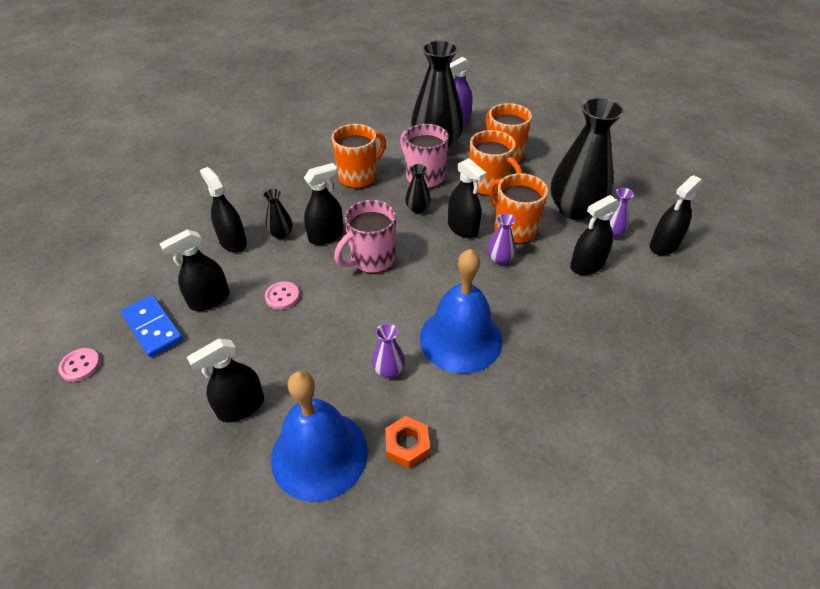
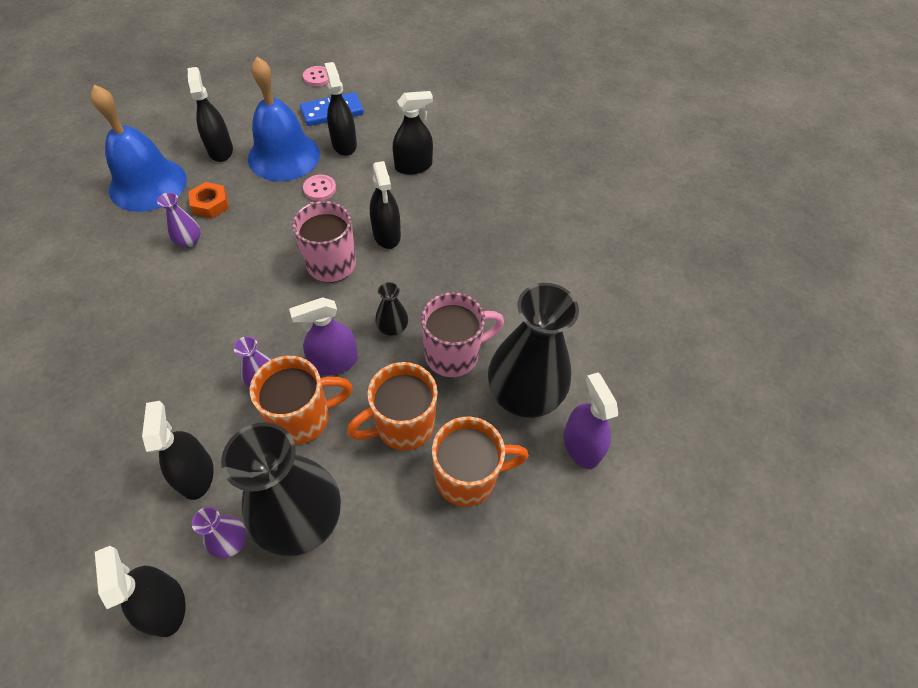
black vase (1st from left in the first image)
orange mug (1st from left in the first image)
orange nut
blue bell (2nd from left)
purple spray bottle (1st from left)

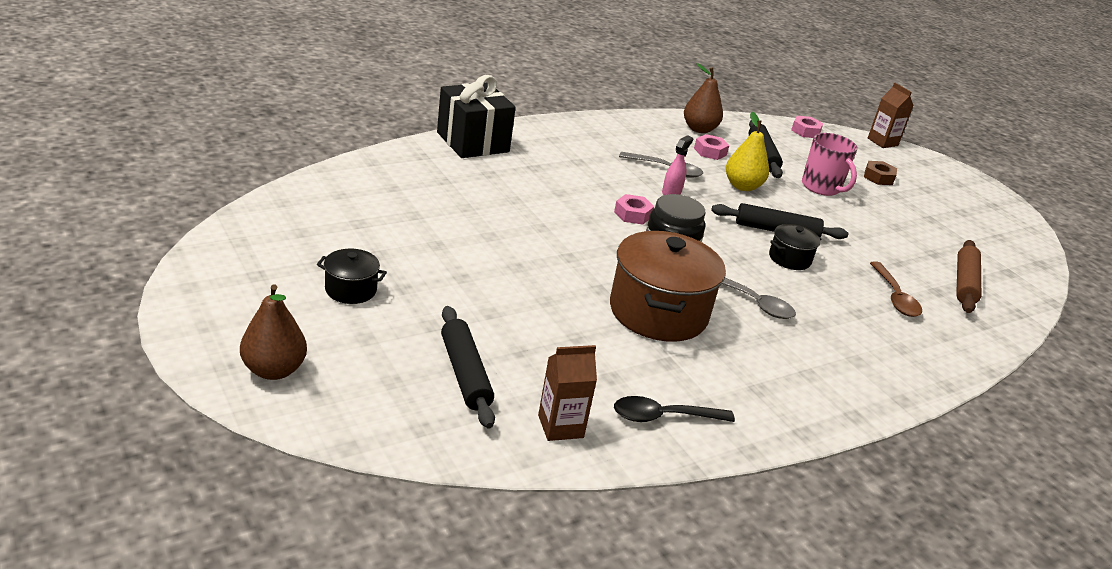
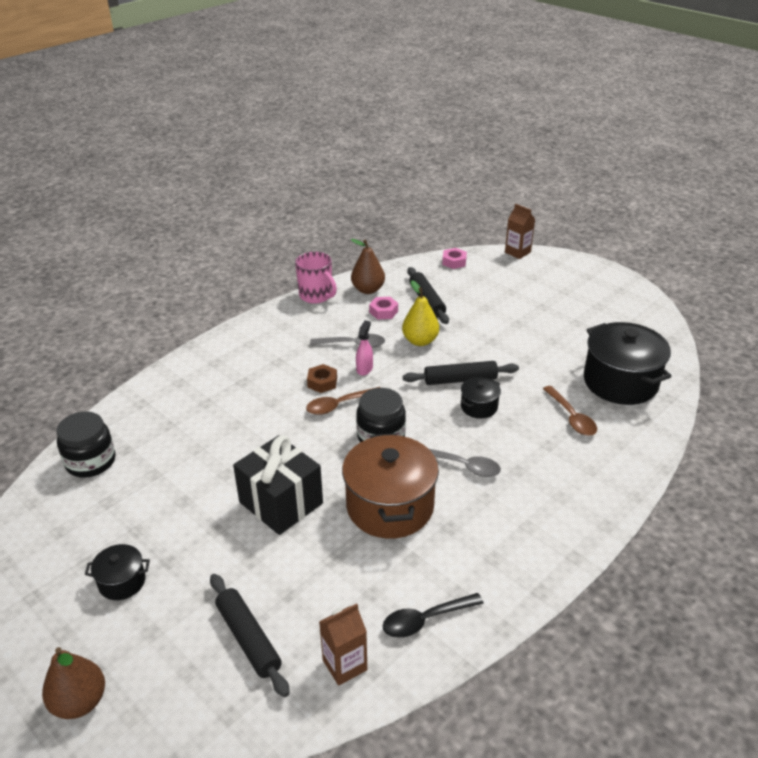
black gift
brown spoon (1st from left)
pink mug
brown nut
black pot (3rd from left)
black jar (1st from left)

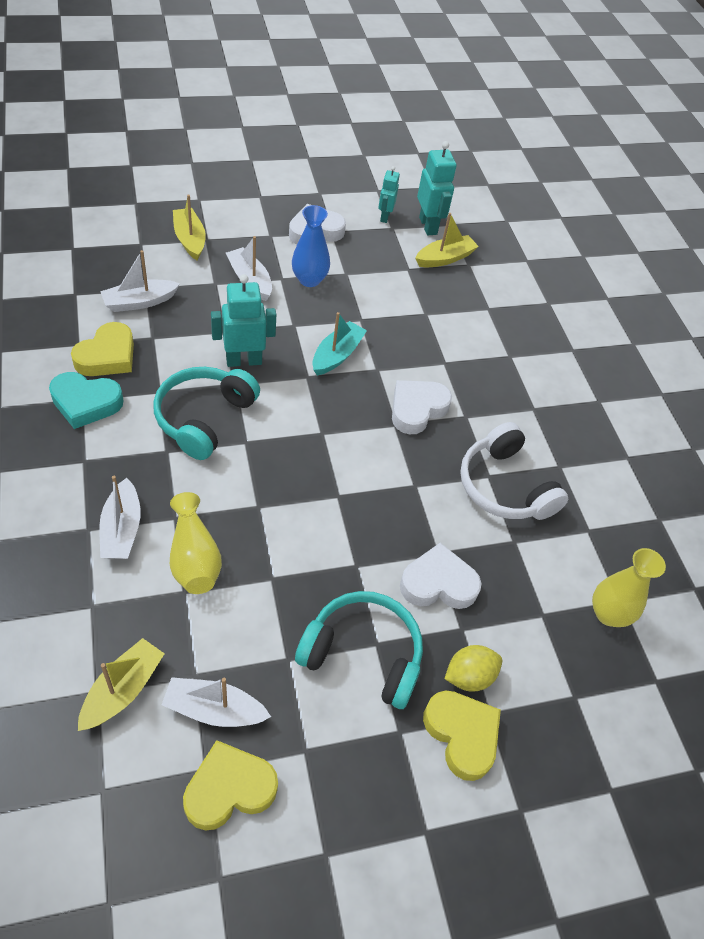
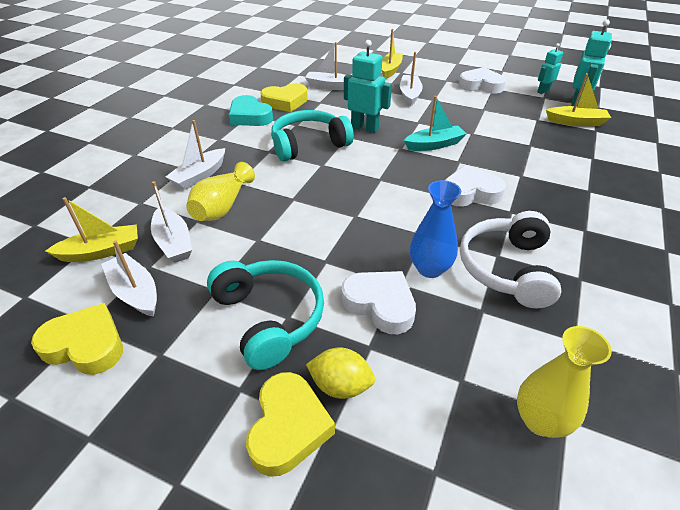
blue vase
white boat (2nd from left)

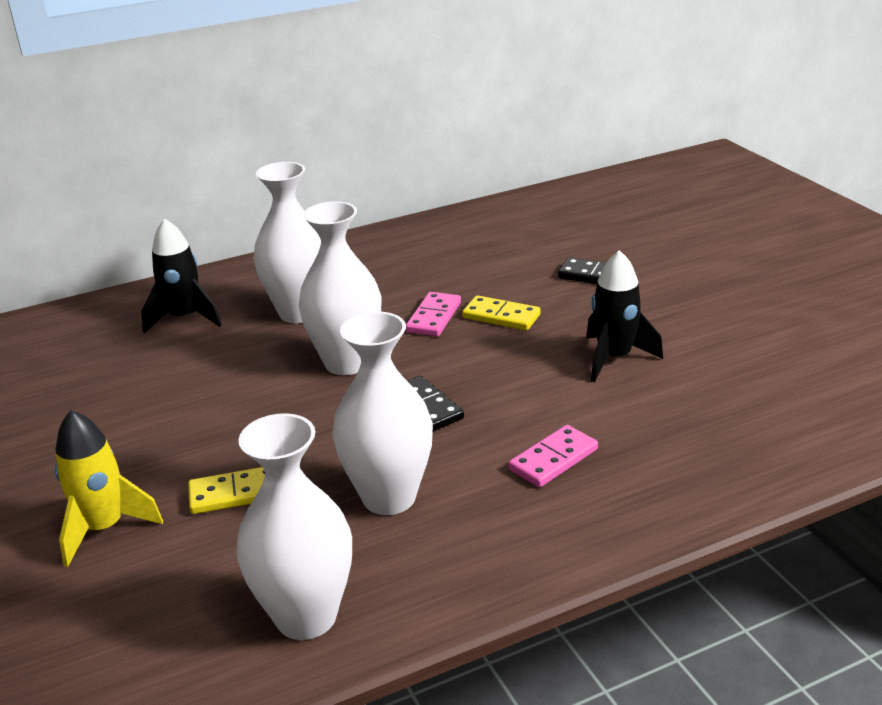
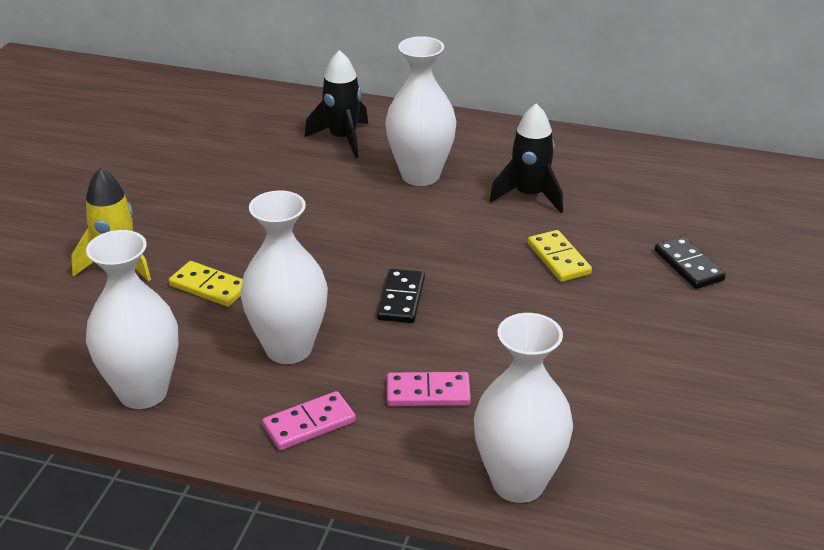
white vase (4th from left)
pink domino (1st from left)
black rocket (2nd from left)

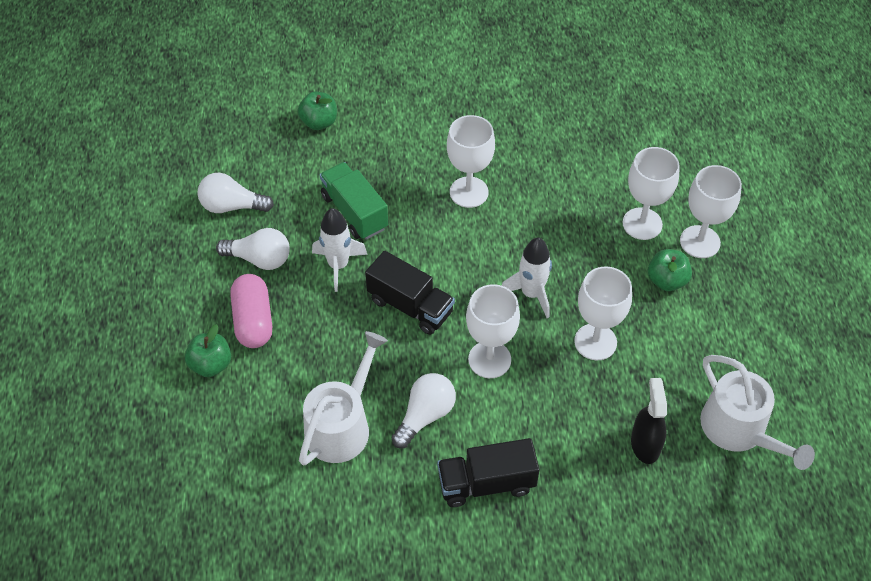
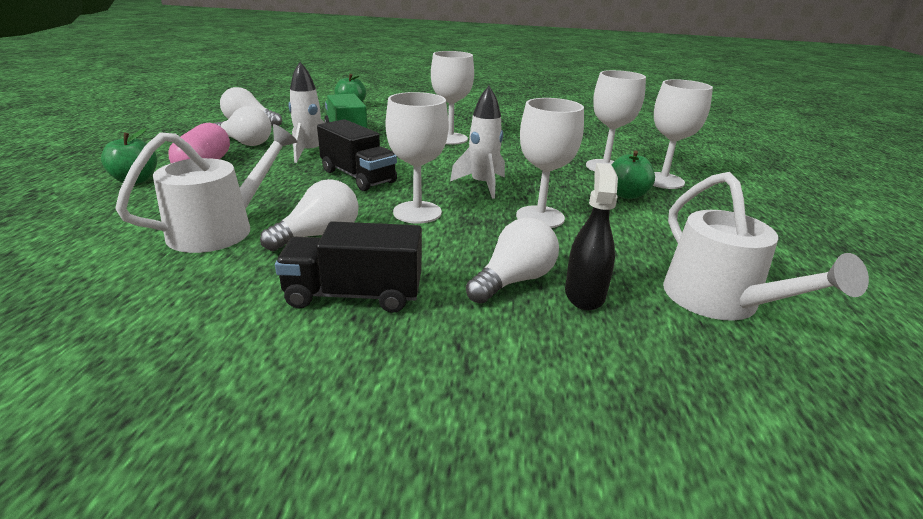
white light bulb (4th from left)

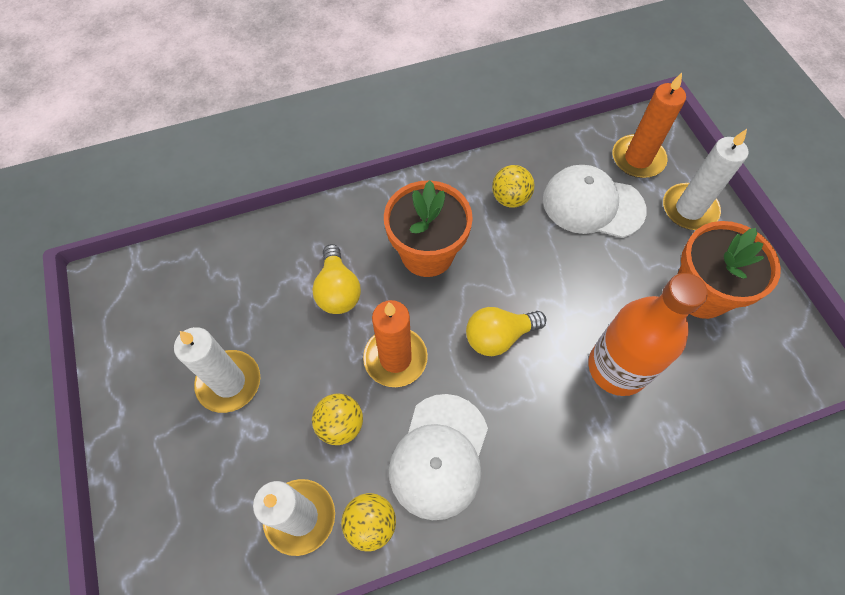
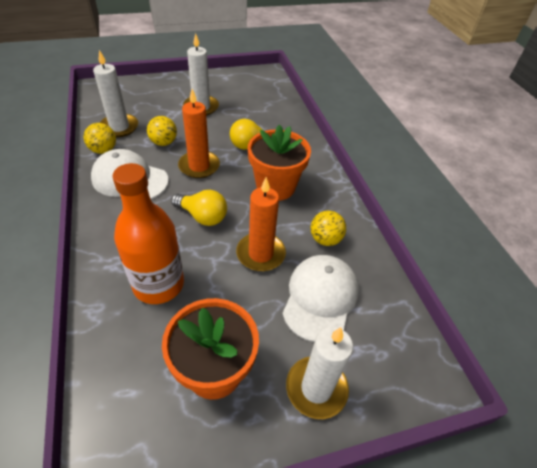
yellow light bulb (1st from left)
orange candle (2nd from left)

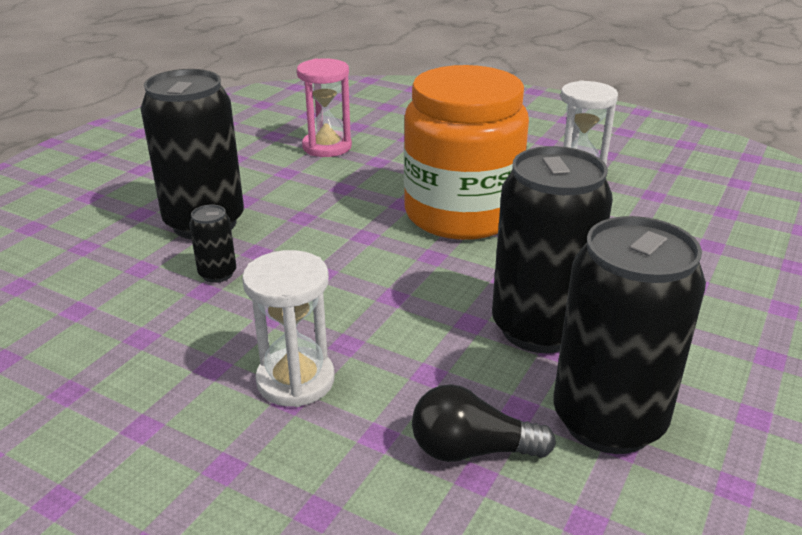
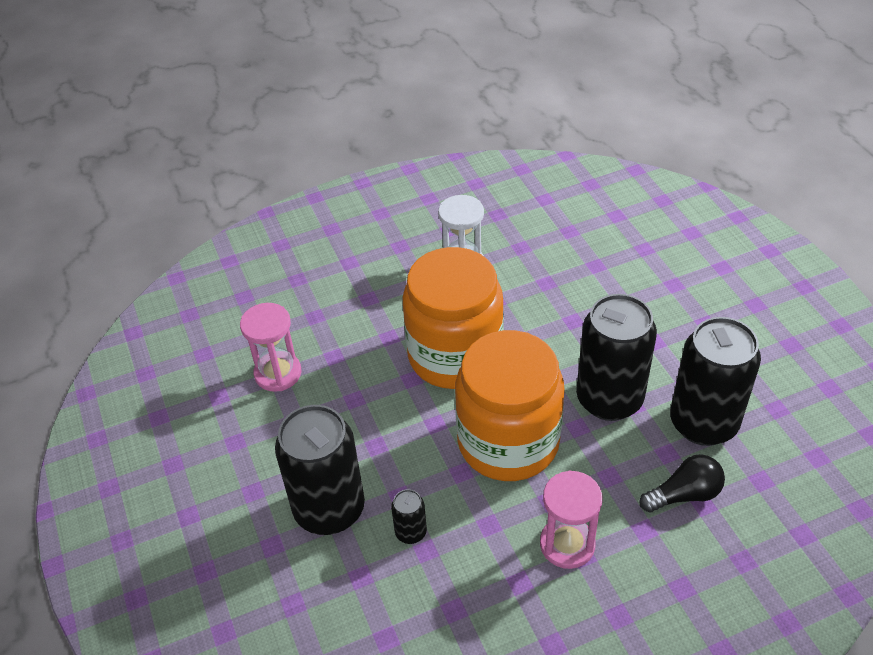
pink hourglass (2nd from left)
black light bulb
orange jar (2nd from left)

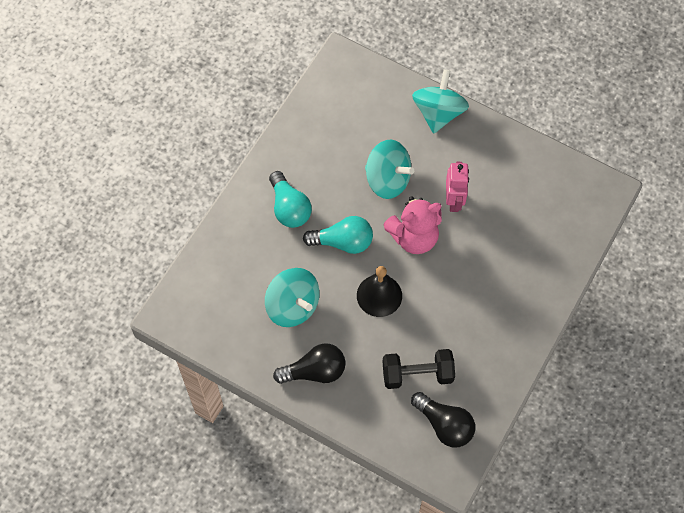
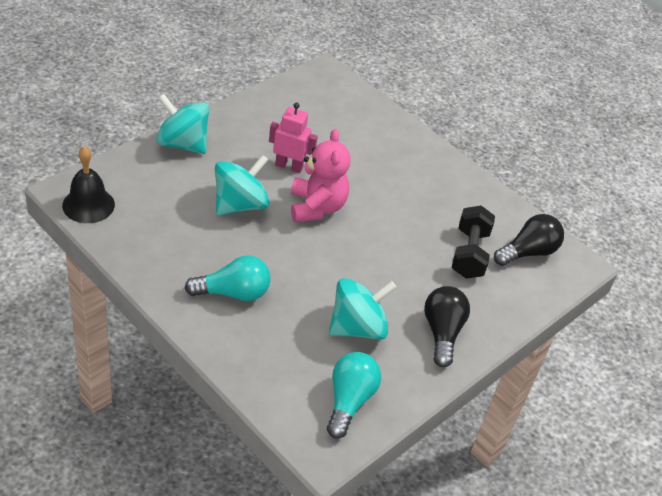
turquoise light bulb (2nd from left)
black bell

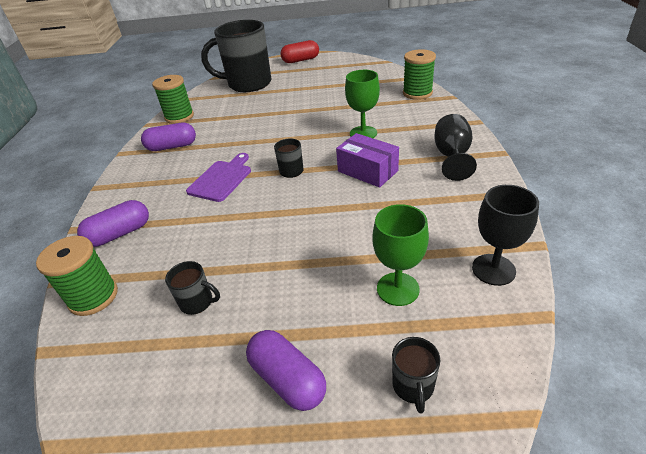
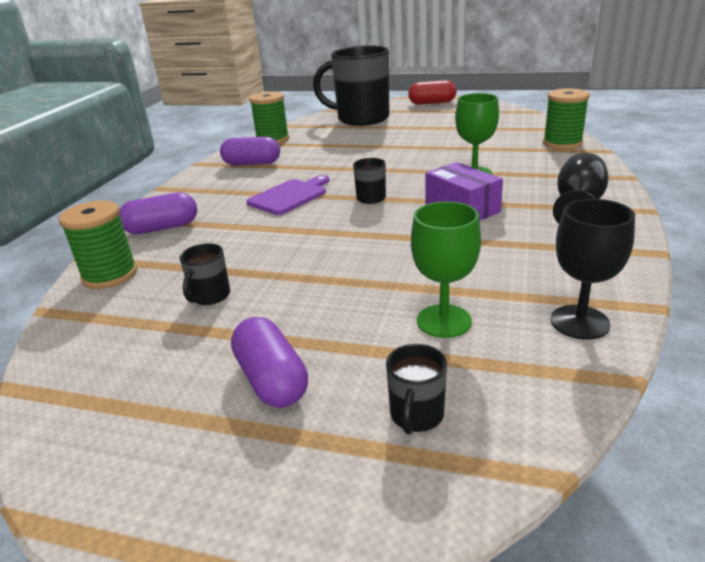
black mug (1st from left)

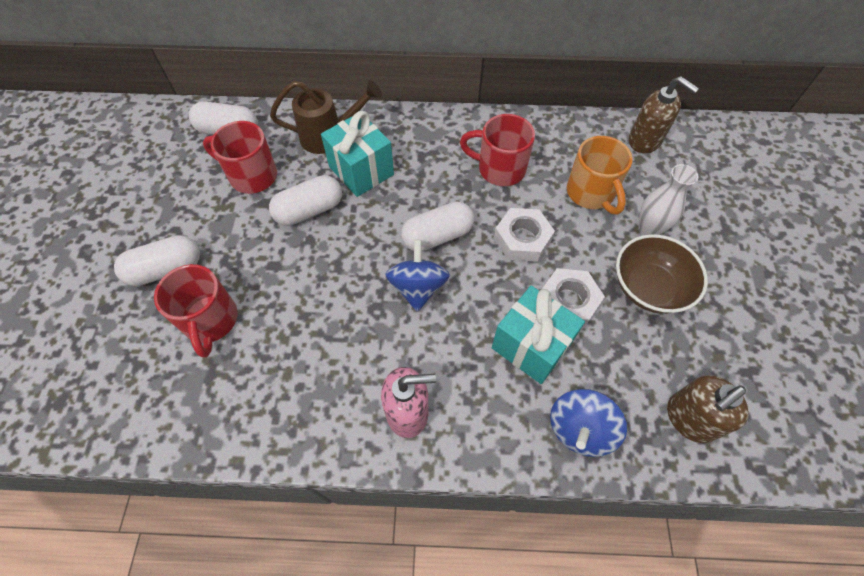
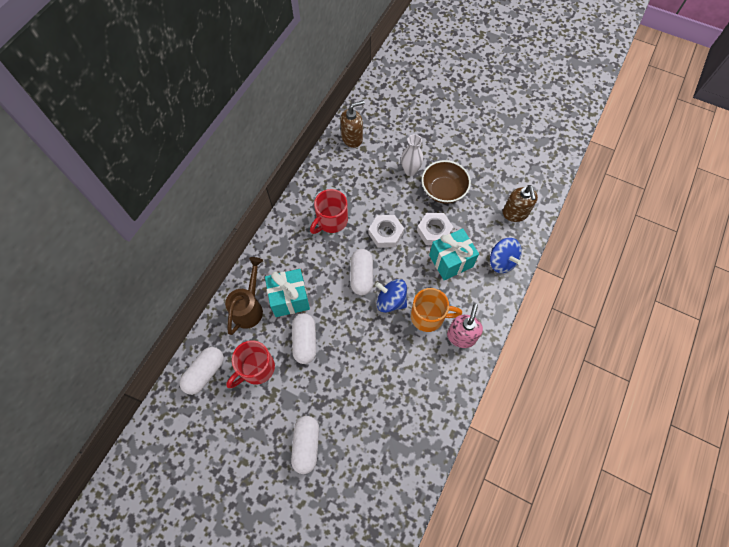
red mug (1st from left in the first image)
orange mug

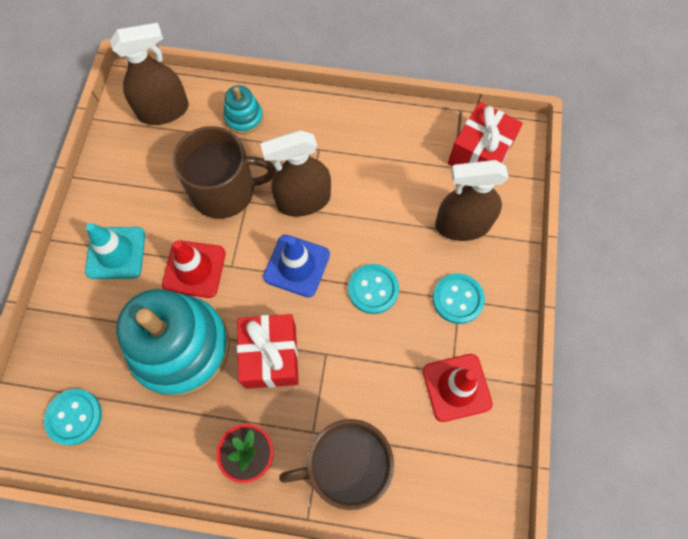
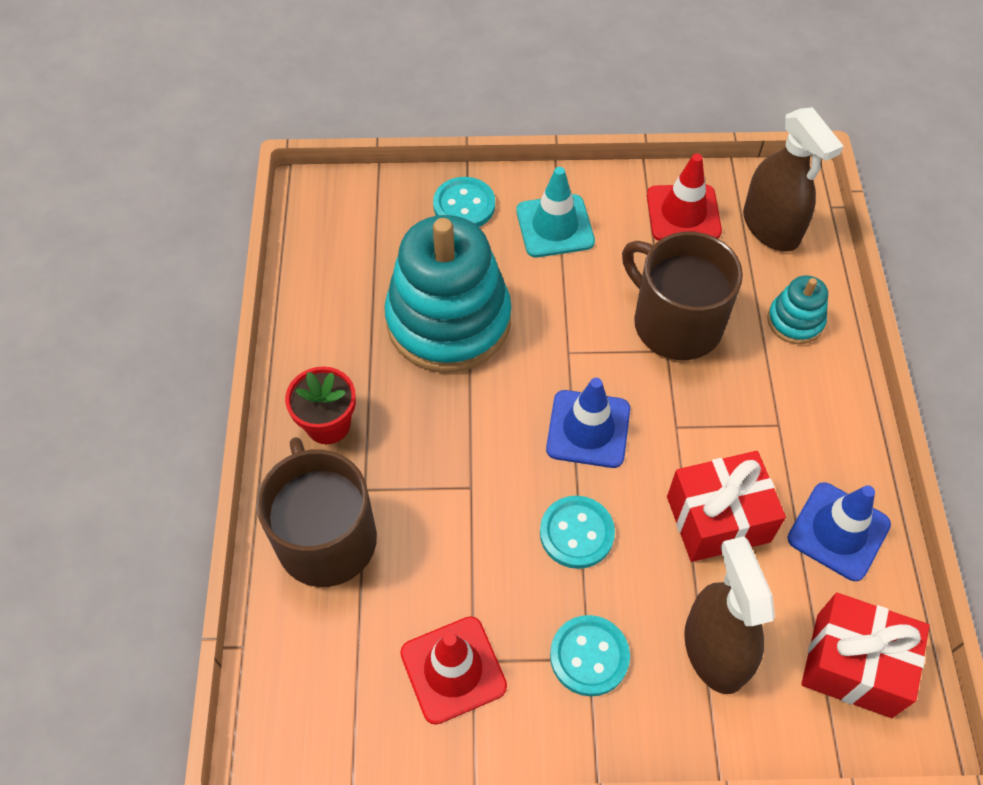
turquoise button (1st from left)
red traffic cone (2nd from left)
brown mug (2nd from left)
red gift (1st from left)
brown spray bottle (2nd from left in the first image)
blue traffic cone (2nd from left)

